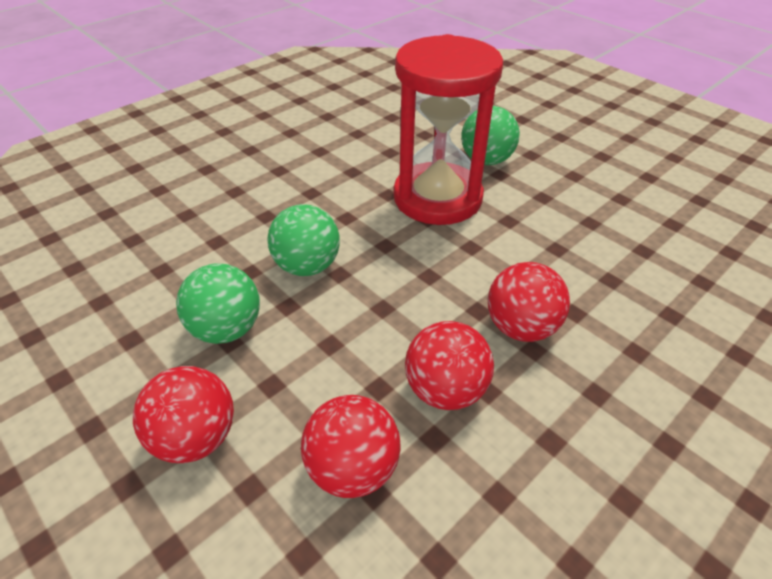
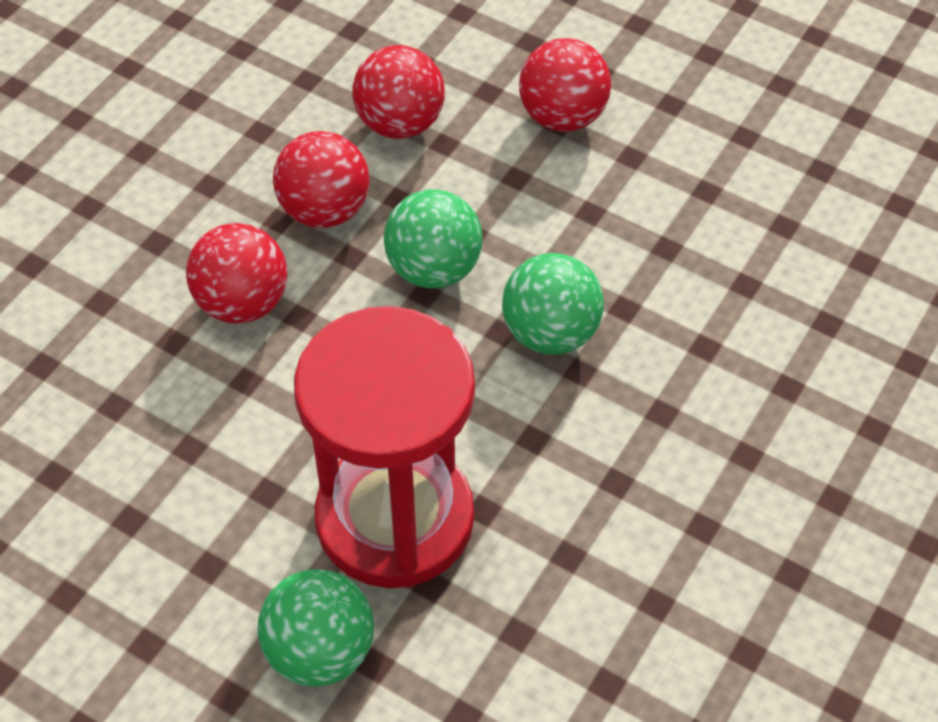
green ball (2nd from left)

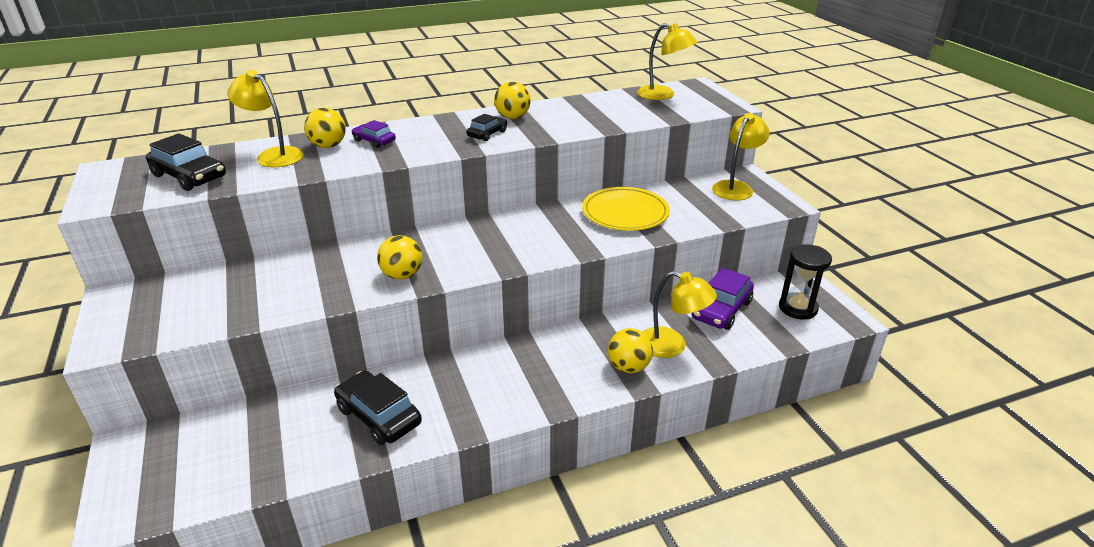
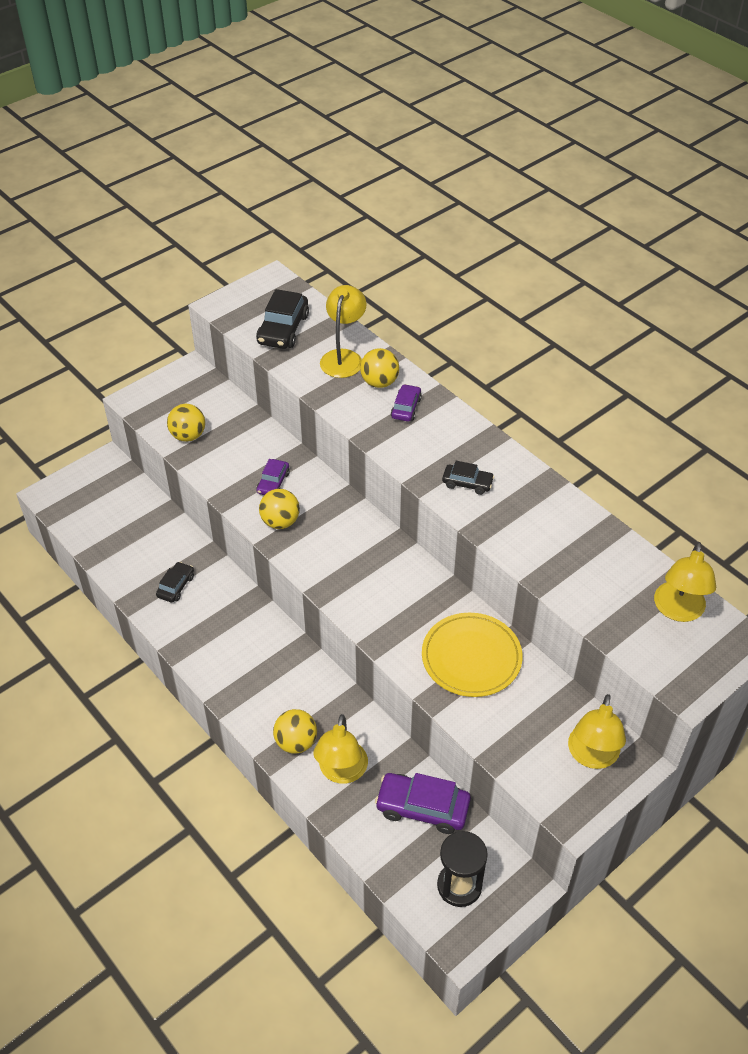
black car (1st from left)
yellow ball (1st from left)
yellow lamp (3rd from left)
purple car (1st from left)

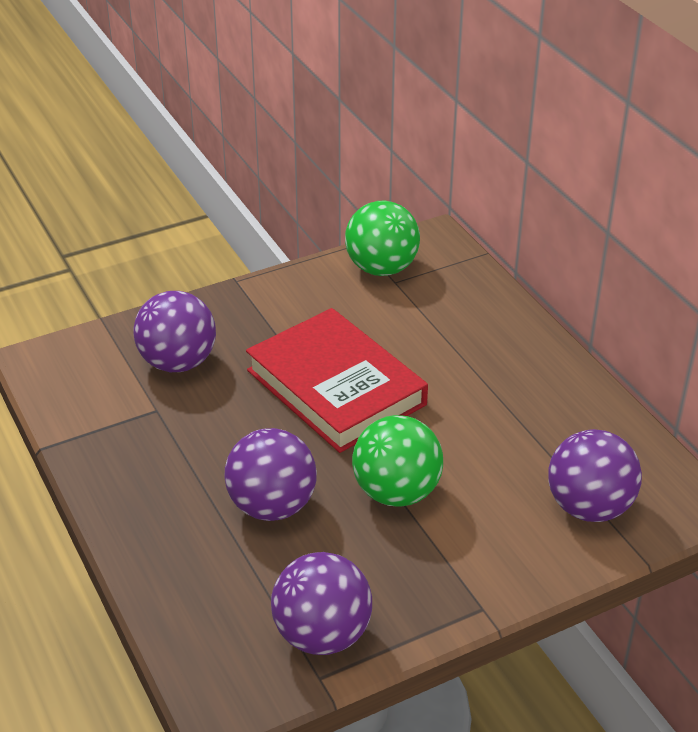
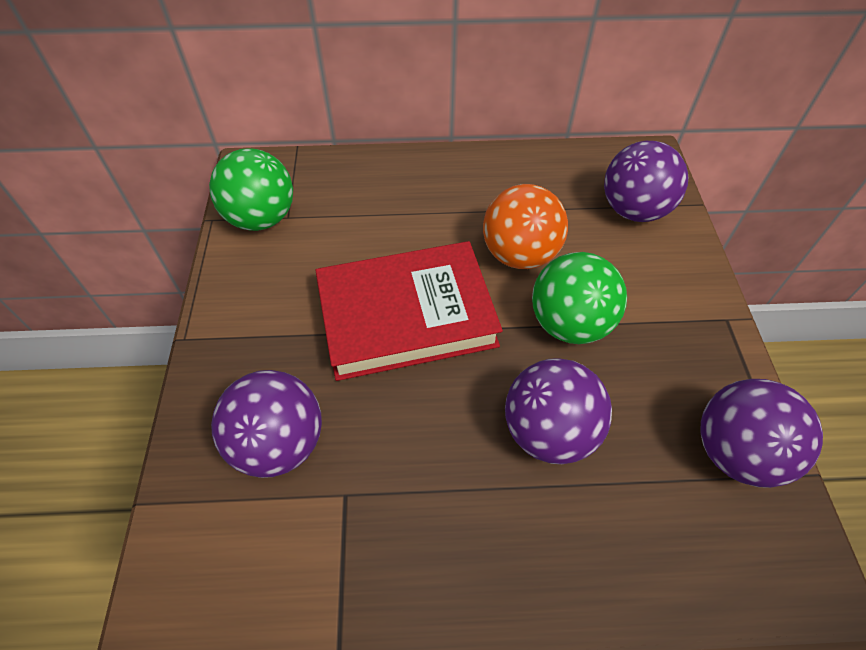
orange ball

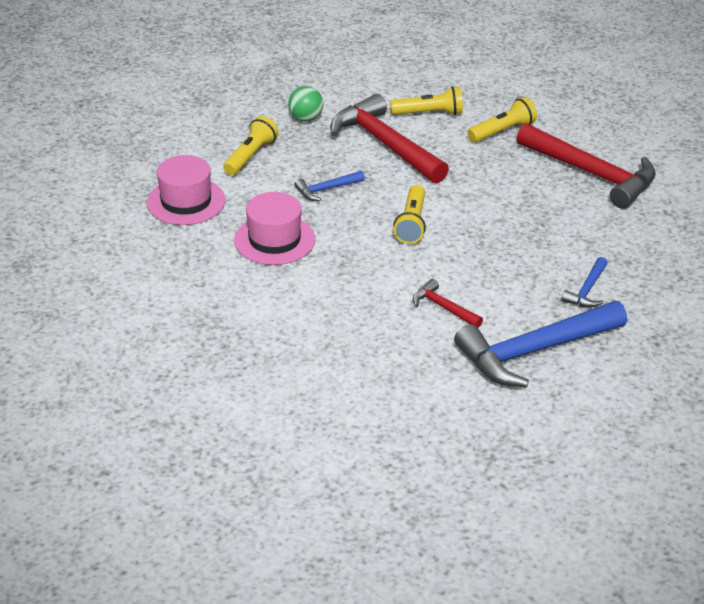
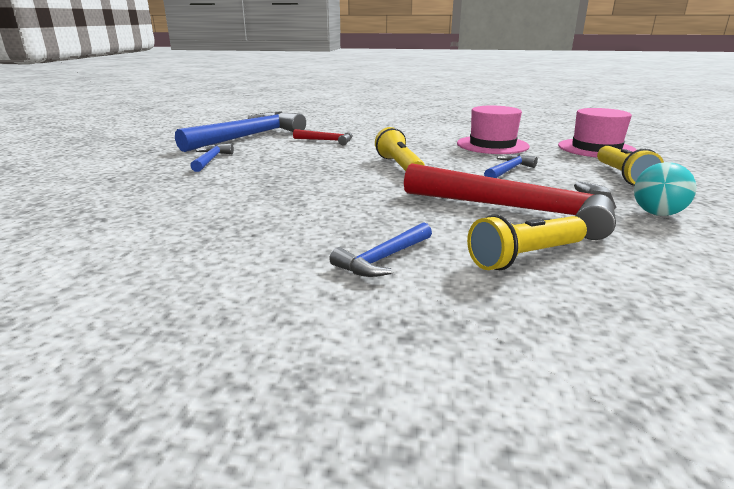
turquoise ball
blue hammer (3rd from left)
red hammer (3rd from left in the first image)

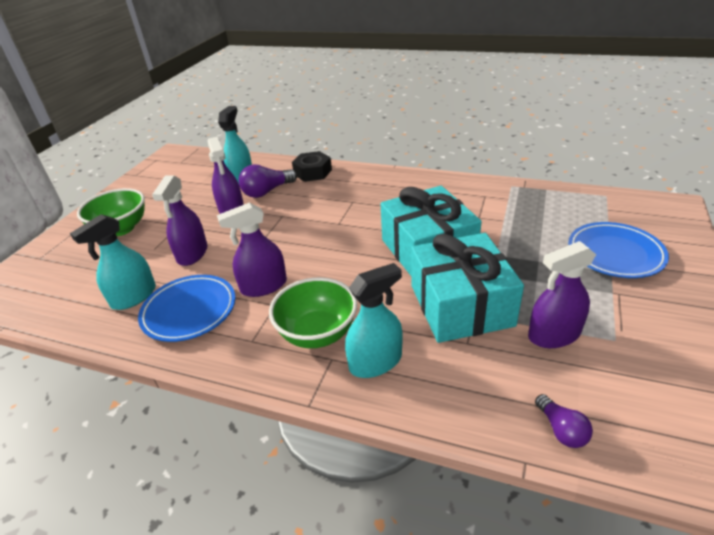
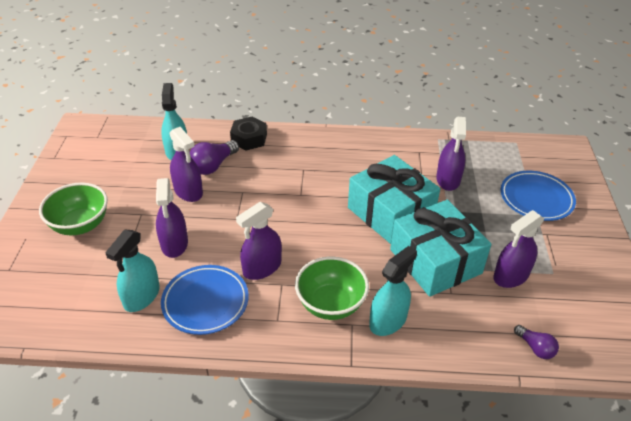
purple spray bottle (4th from left)

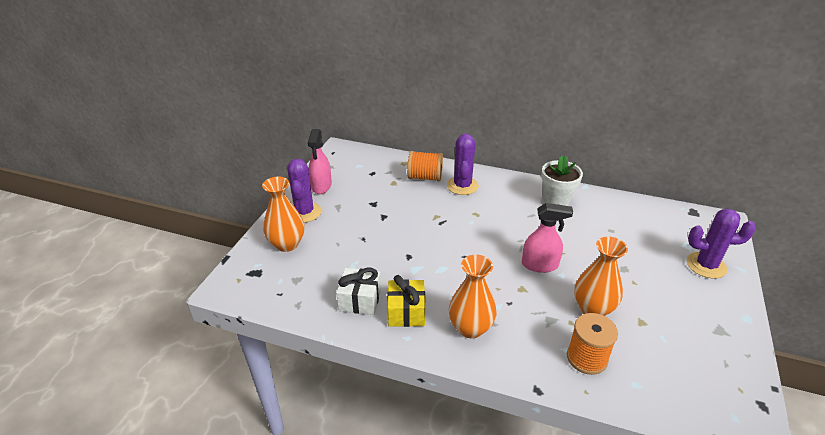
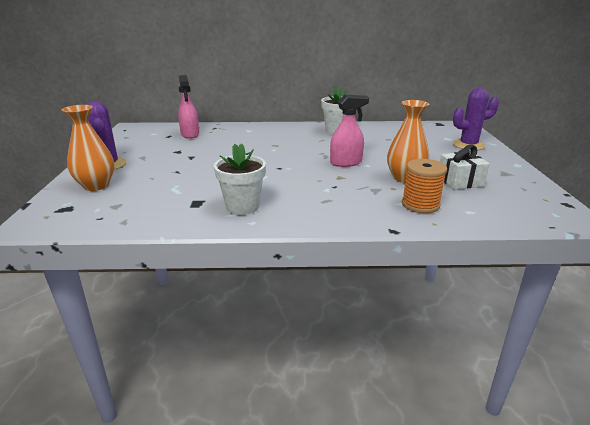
pink spray bottle (1st from left)
white gift
white flower pot (1st from left)
orange spool (1st from left in the first image)
purple cactus (2nd from left in the first image)
orange vase (2nd from left in the first image)

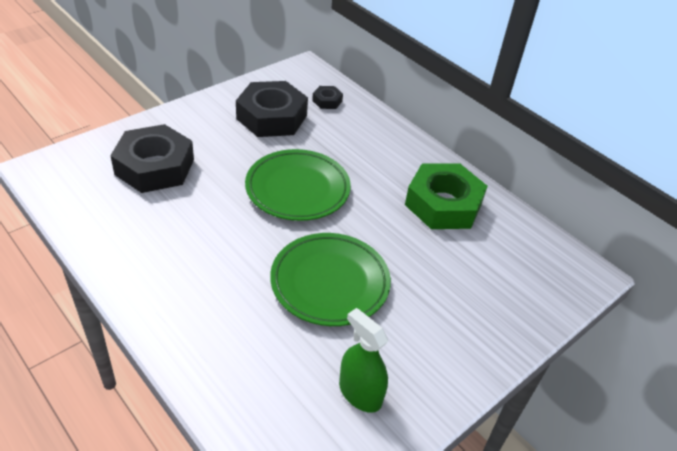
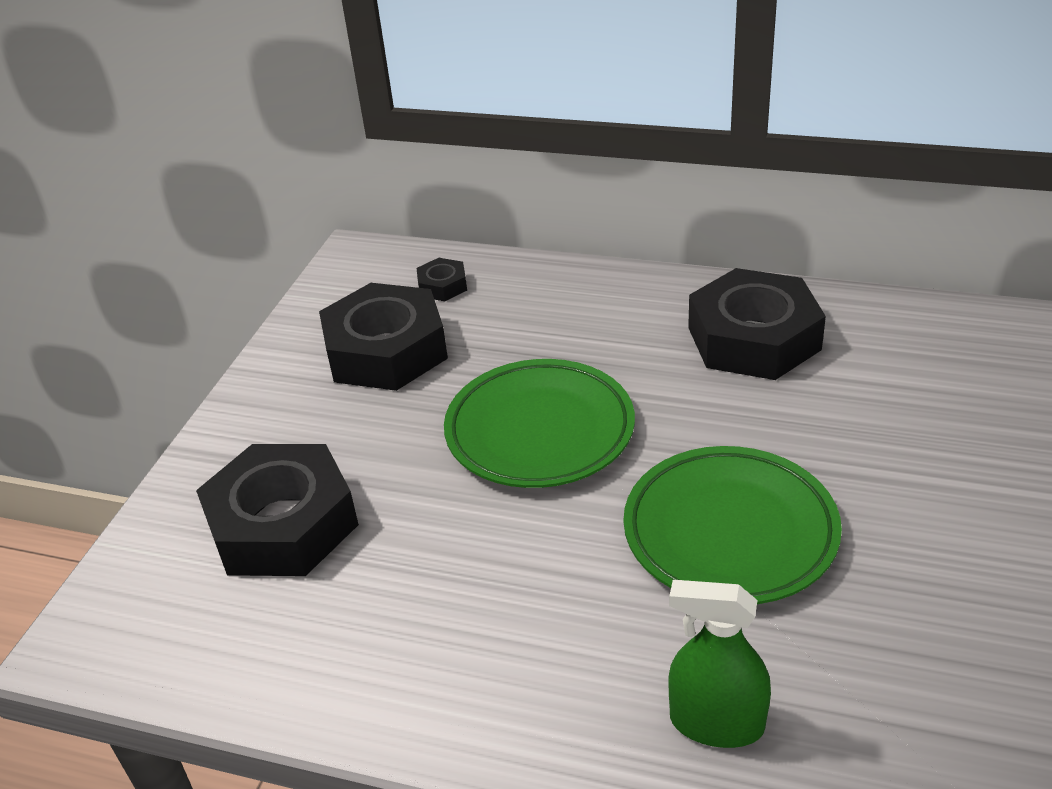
green spray bottle
black nut (4th from left)

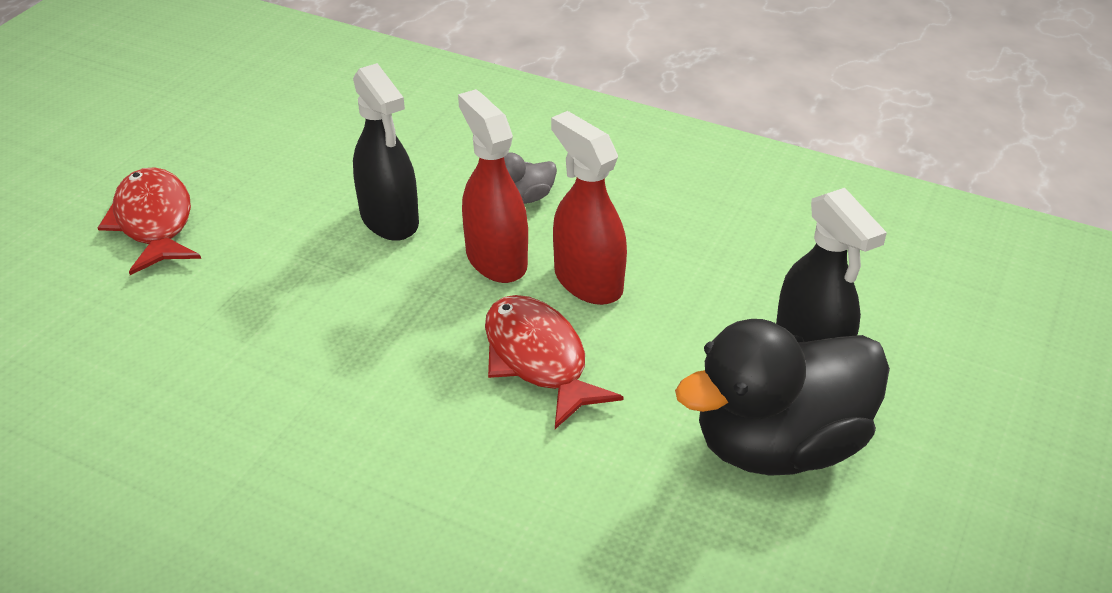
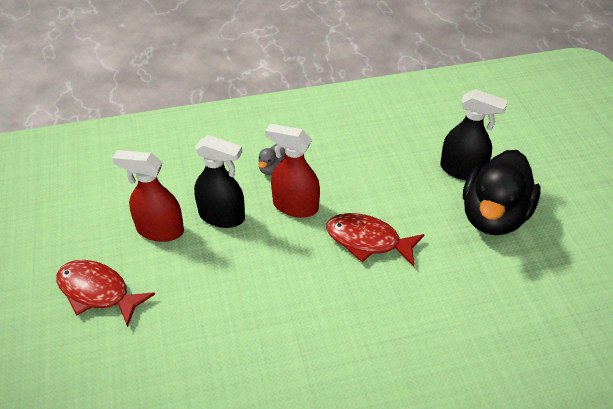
red spray bottle (1st from left)

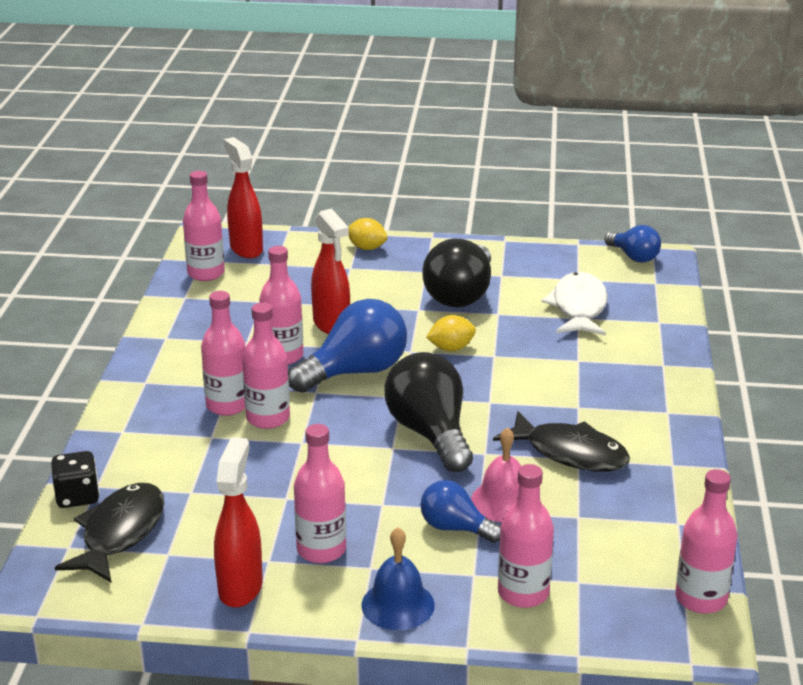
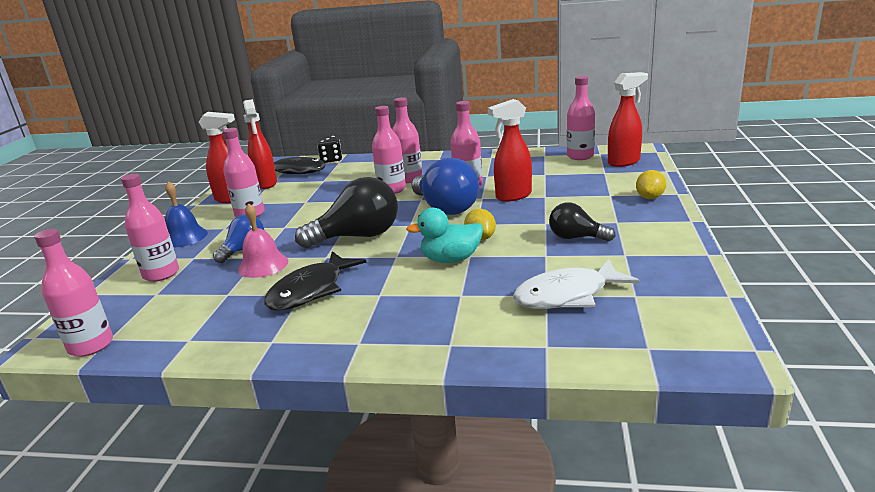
black light bulb (2nd from left)
white fish
blue light bulb (3rd from left in the first image)
red spray bottle (2nd from left)
turquoise duck

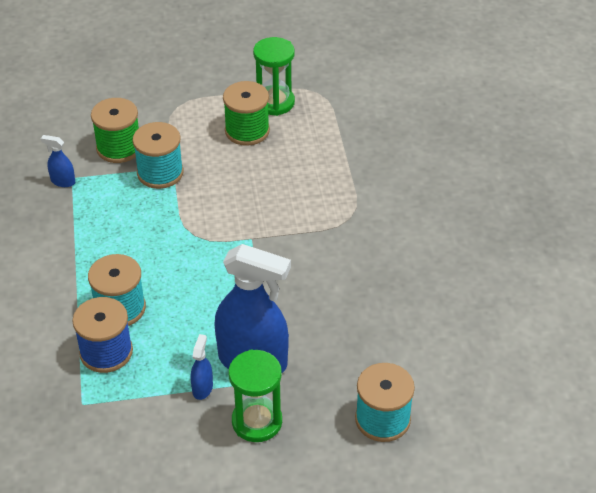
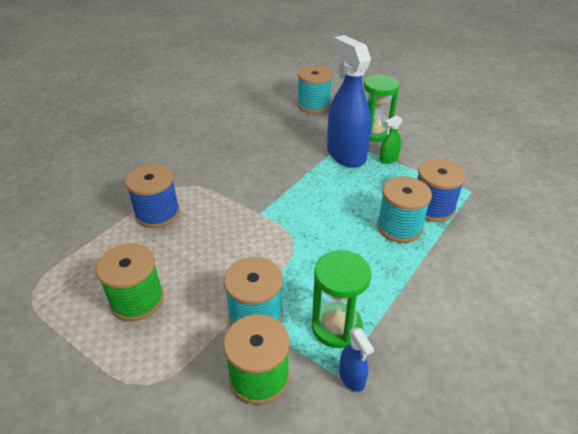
green spray bottle
green hourglass (1st from left)
blue spool (1st from left)

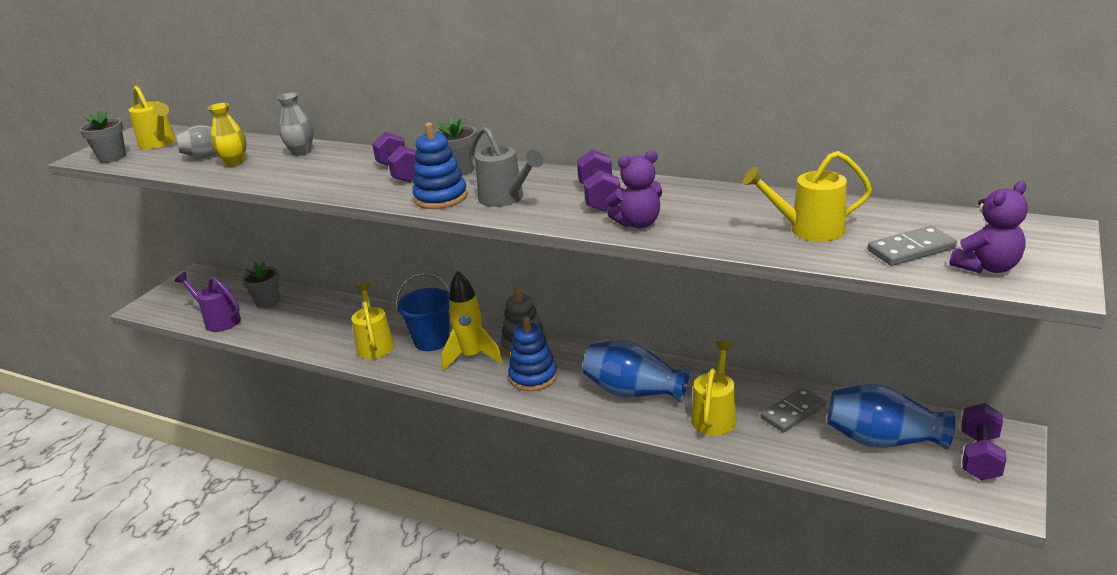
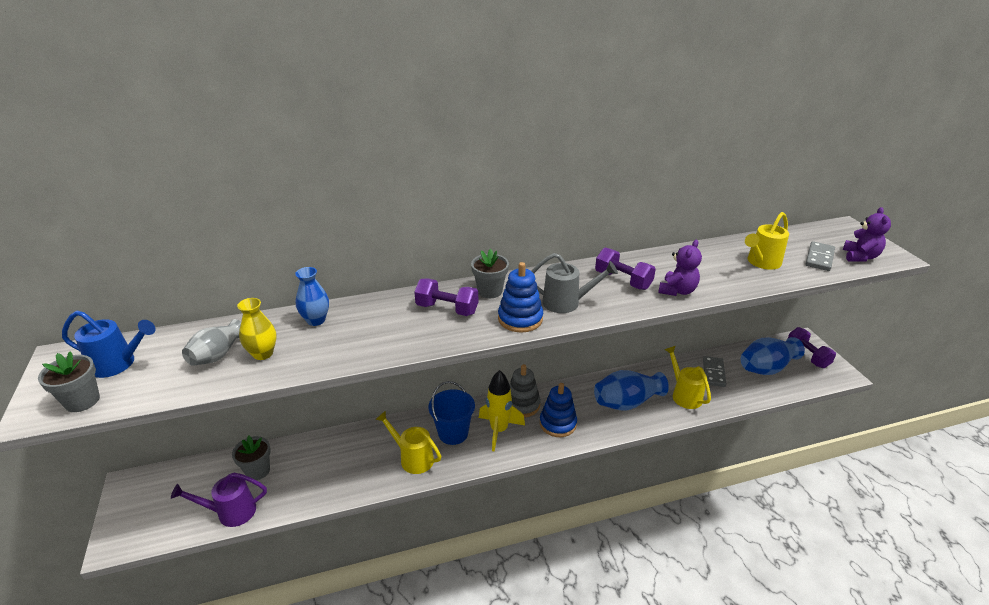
blue watering can
blue vase (1st from left)

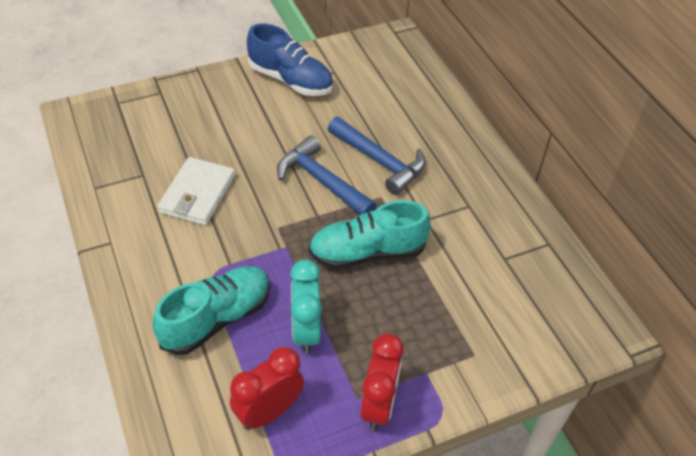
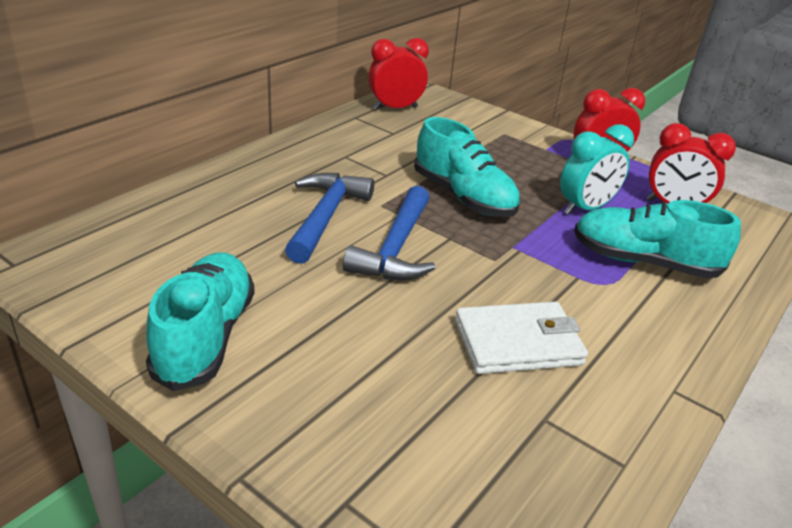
turquoise shoe (1st from left)
red clock (1st from left)

